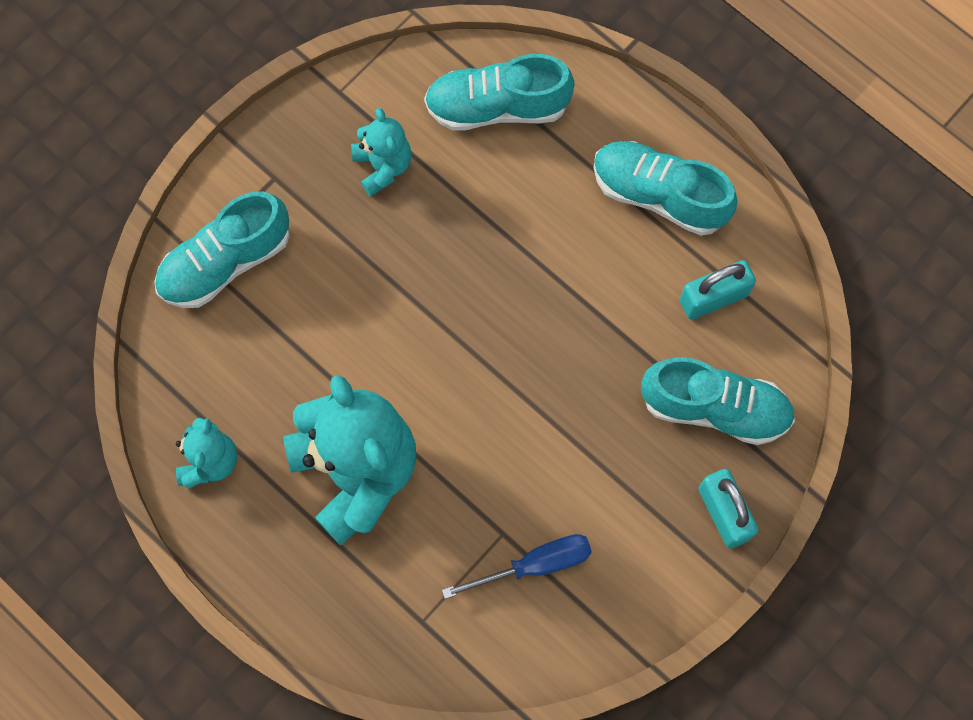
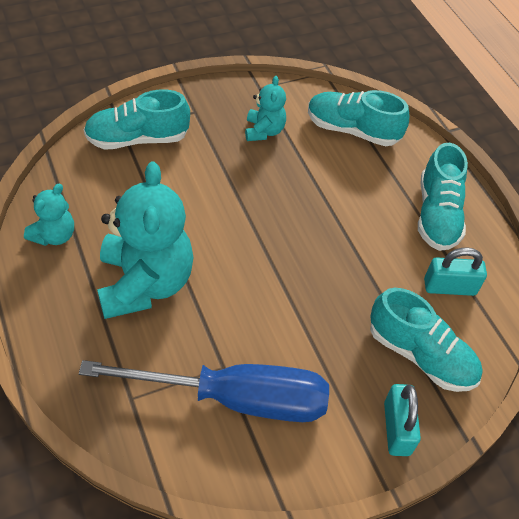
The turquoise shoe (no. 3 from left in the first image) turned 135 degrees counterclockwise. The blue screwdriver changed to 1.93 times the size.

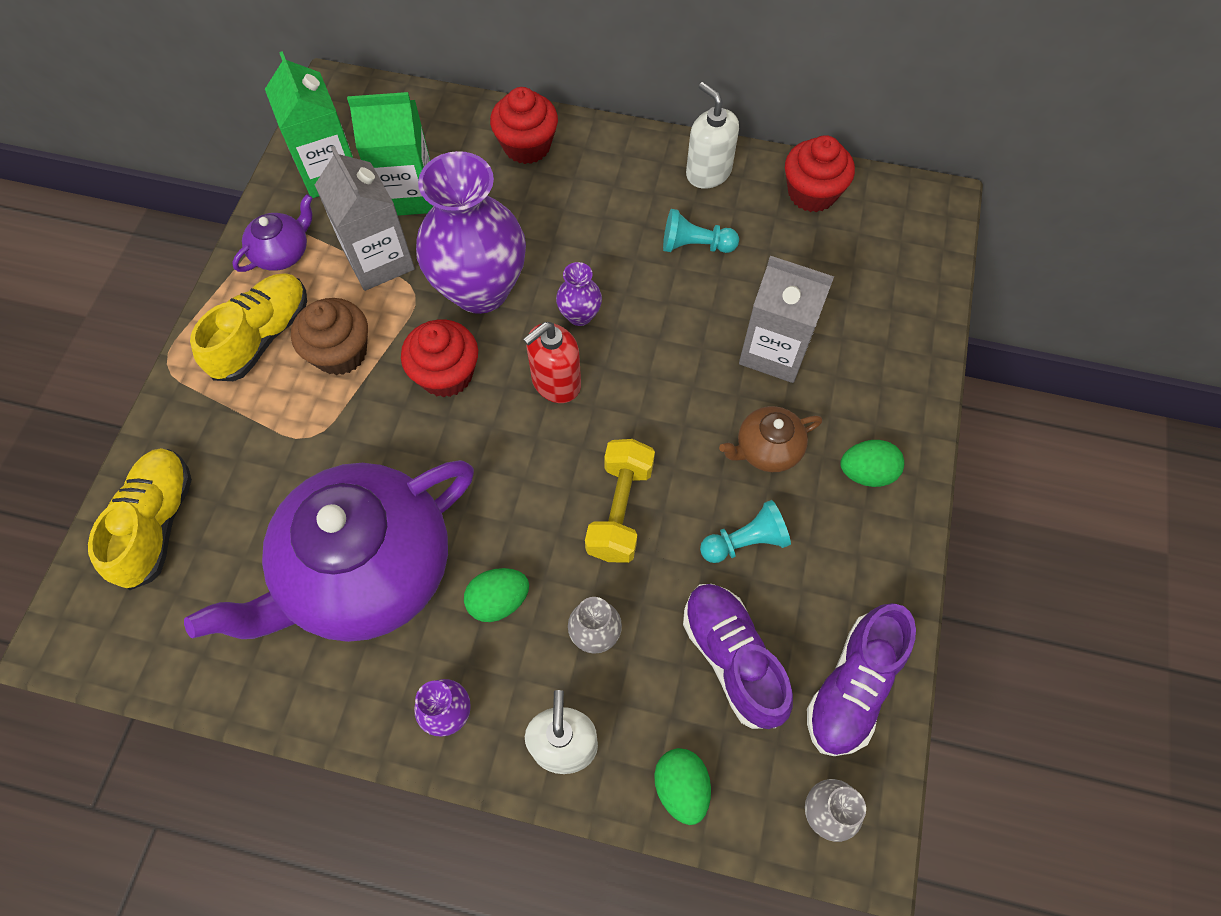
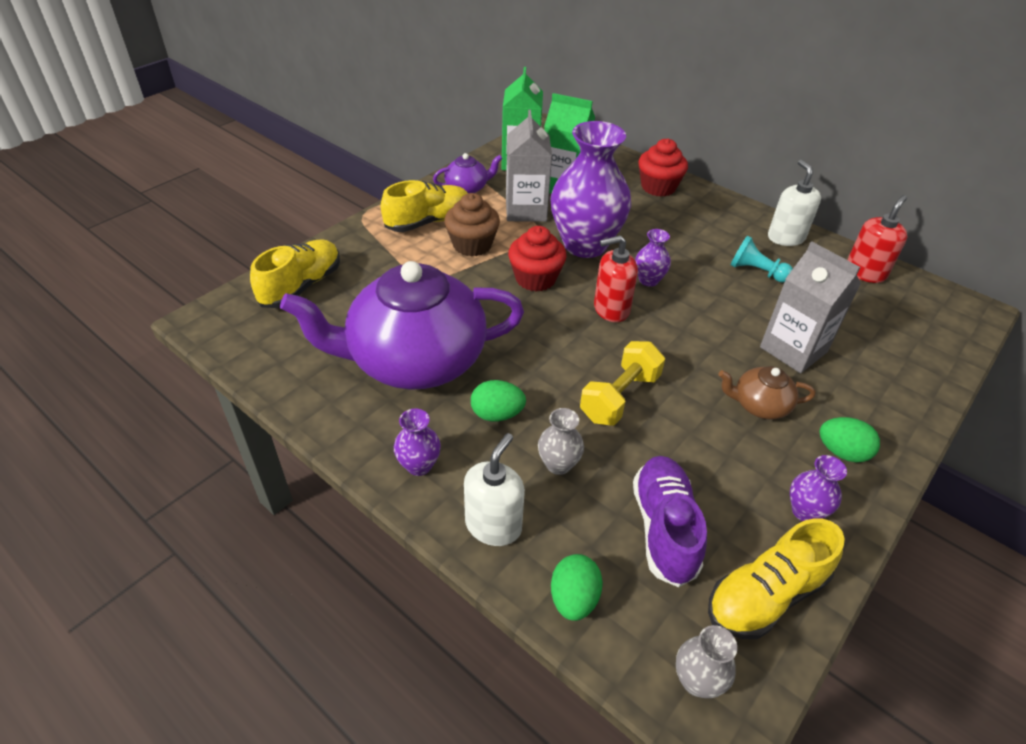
The turquoise pawn (no. 2 from left) disappeared. The purple vase (no. 4 from left) appeared. The red cupcake (no. 3 from left) was replaced by the red soap dispenser (no. 2 from left). The purple shoe (no. 2 from left) became the yellow shoe (no. 3 from left).

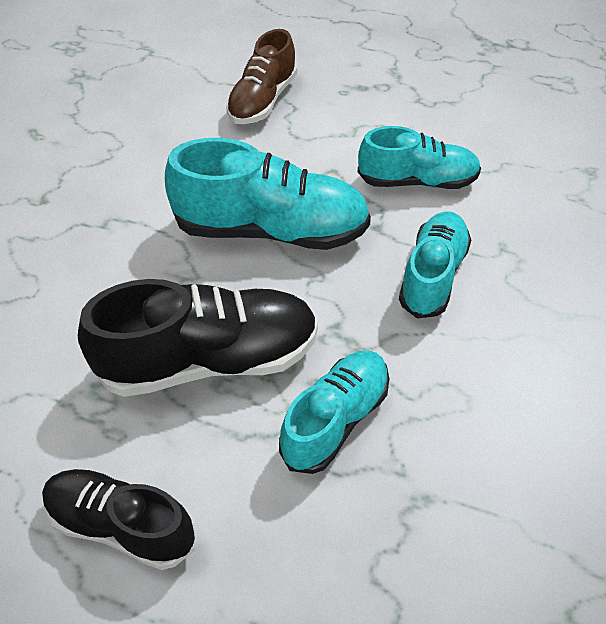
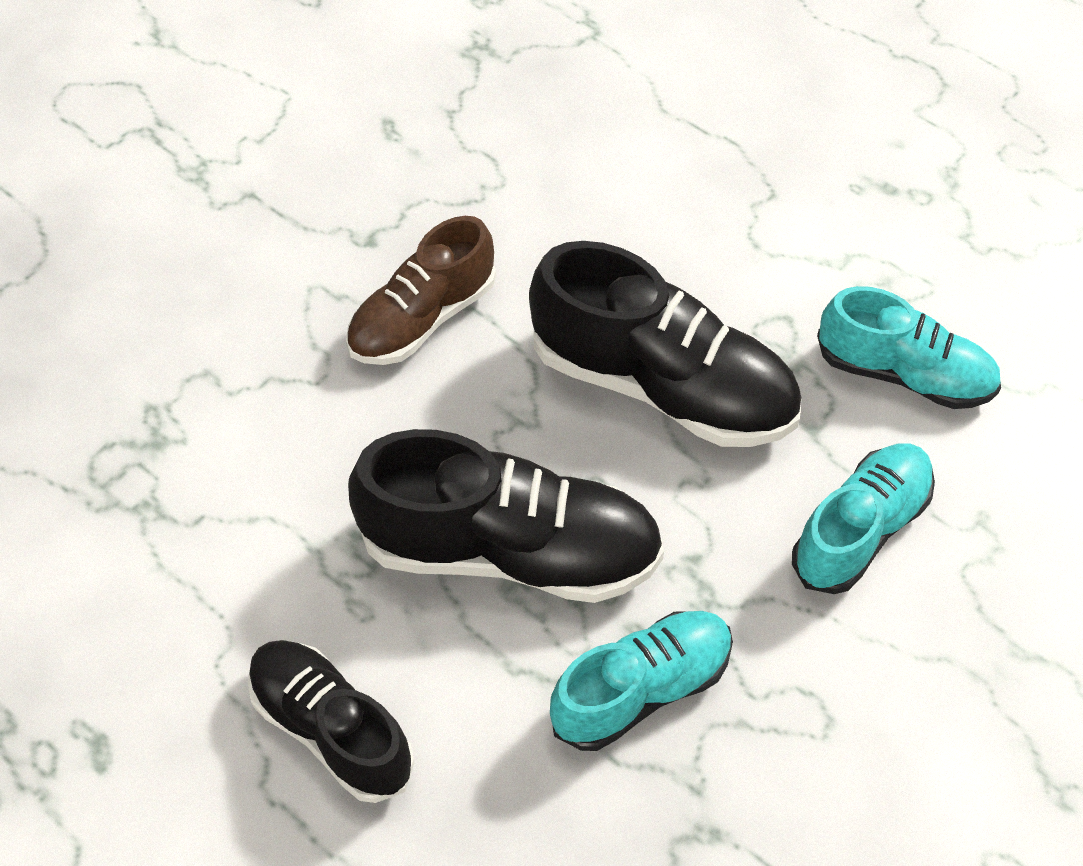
The brown shoe moved. The turquoise shoe (no. 1 from left) became the black shoe (no. 3 from left).

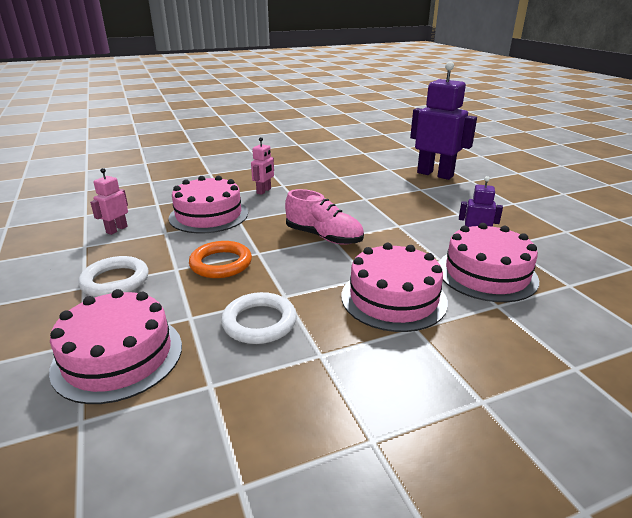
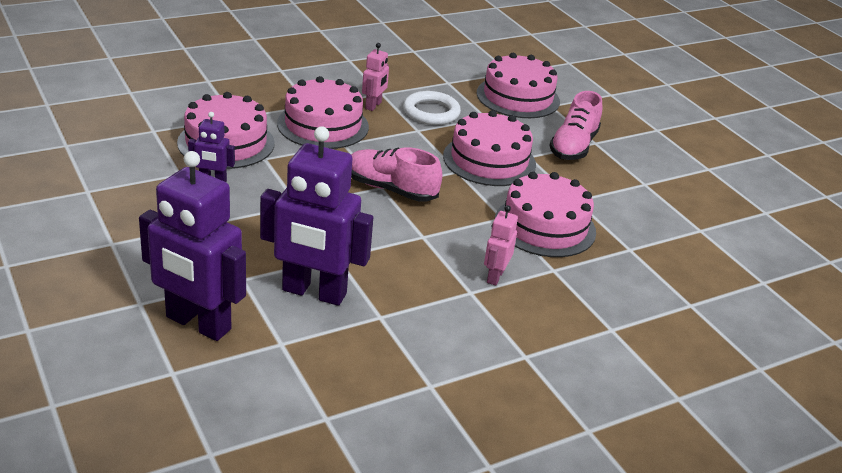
The purple robot (no. 3 from left) appeared. The pink robot (no. 1 from left) moved. The white ring (no. 1 from left) was replaced by the pink shoe (no. 2 from left). The orange ring was replaced by the pink cake (no. 3 from left).

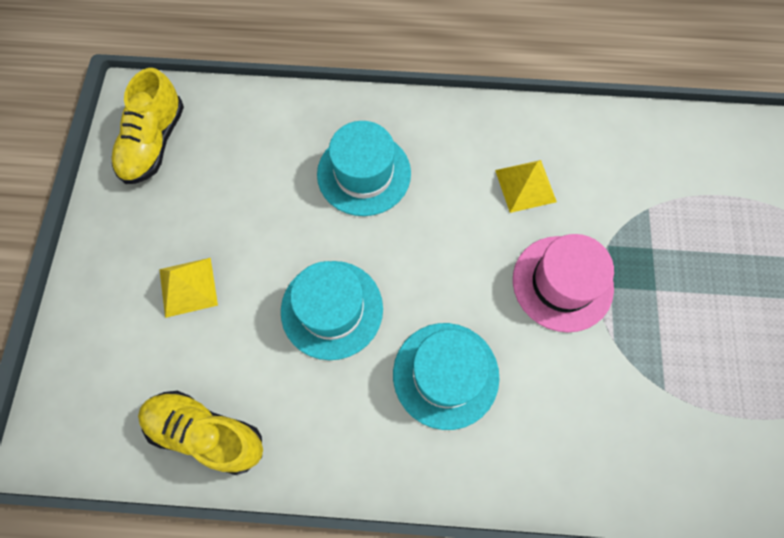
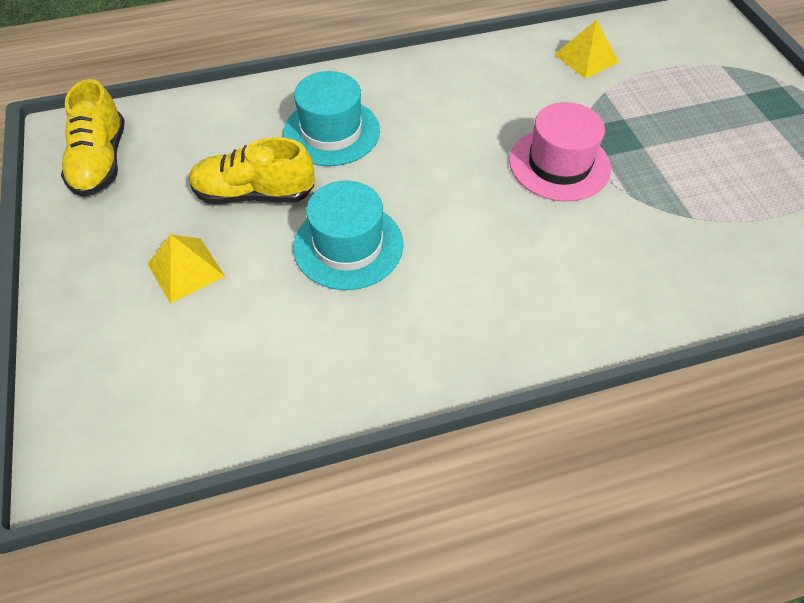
The turquoise hat (no. 3 from left) disappeared. The yellow shoe (no. 2 from left) moved. The yellow pyramid (no. 2 from left) moved.

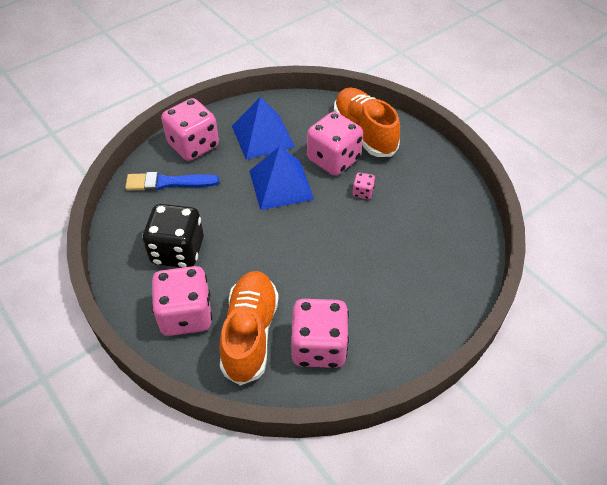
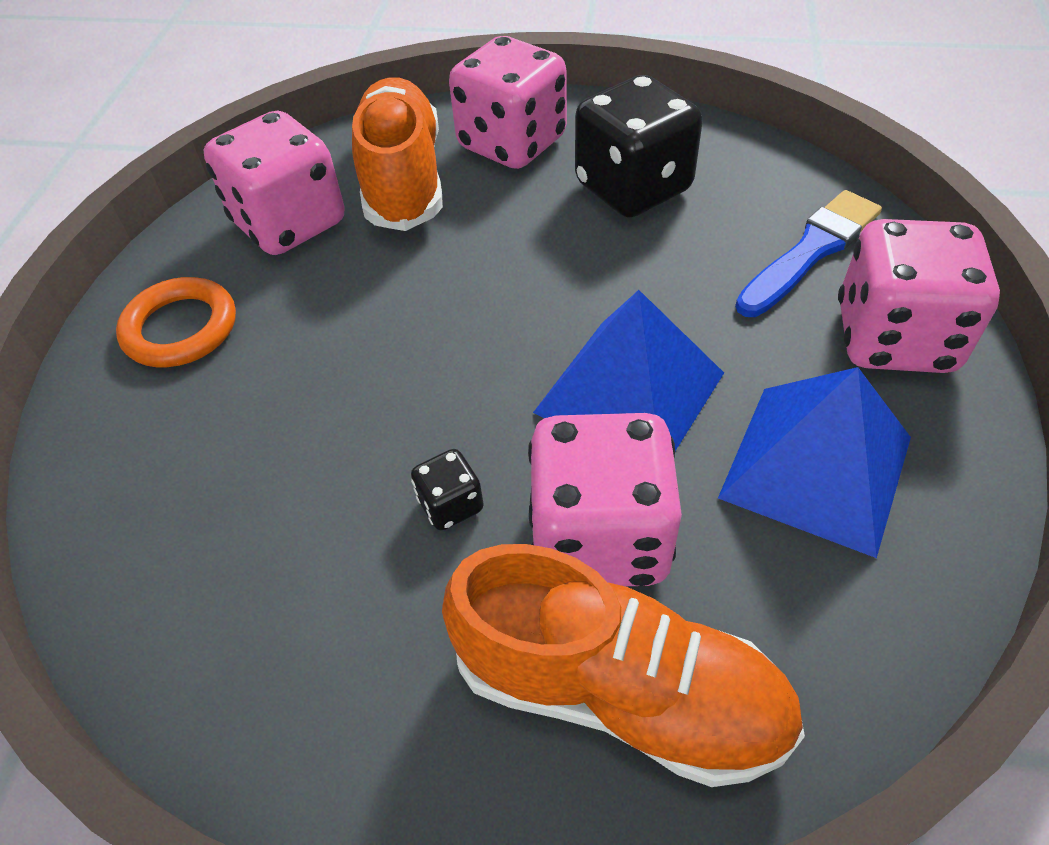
The orange ring appeared. The pink dice (no. 5 from left) became the black dice (no. 1 from left). The orange shoe (no. 1 from left) turned 150 degrees counterclockwise.

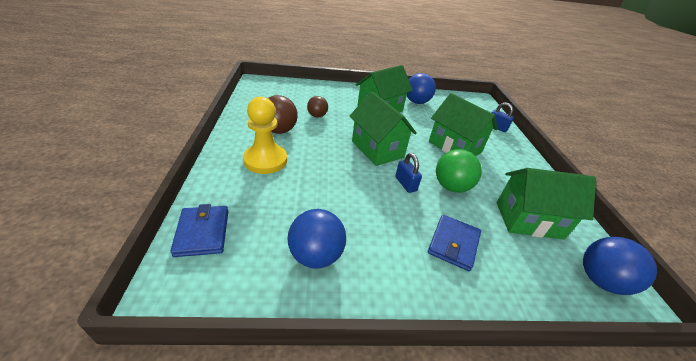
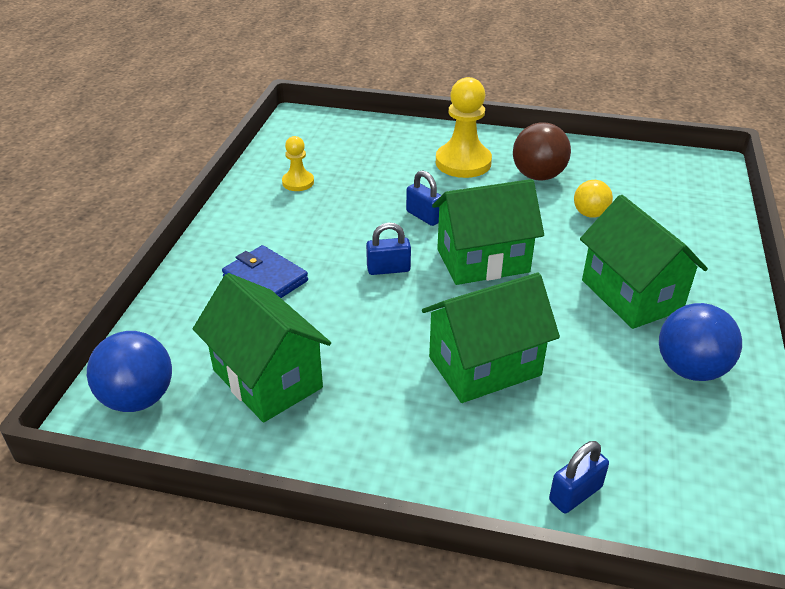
The blue wallet (no. 1 from left) disappeared. The green ball disappeared. The blue padlock (no. 2 from left) appeared. The blue ball (no. 1 from left) was replaced by the yellow pawn (no. 1 from left). The brown ball (no. 2 from left) became the yellow ball. The green house (no. 4 from left in the first image) turned 60 degrees counterclockwise.

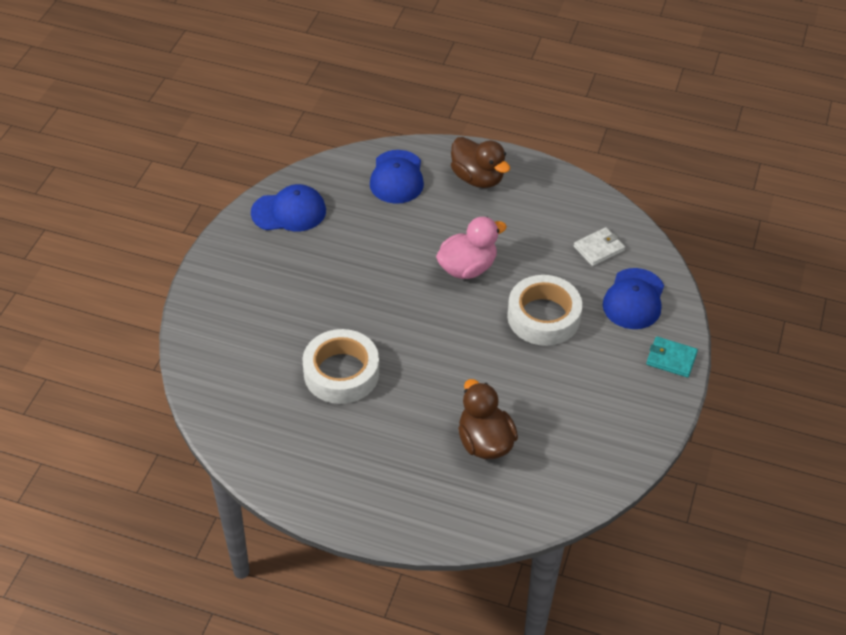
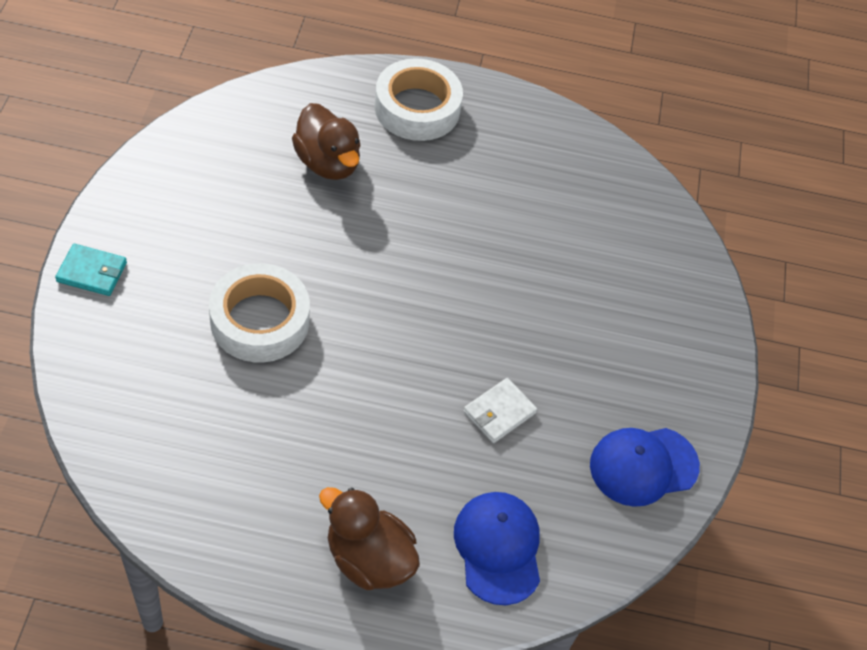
The pink duck disappeared. The blue cap (no. 3 from left) disappeared. The white tape (no. 1 from left in the first image) moved. The white wallet moved.

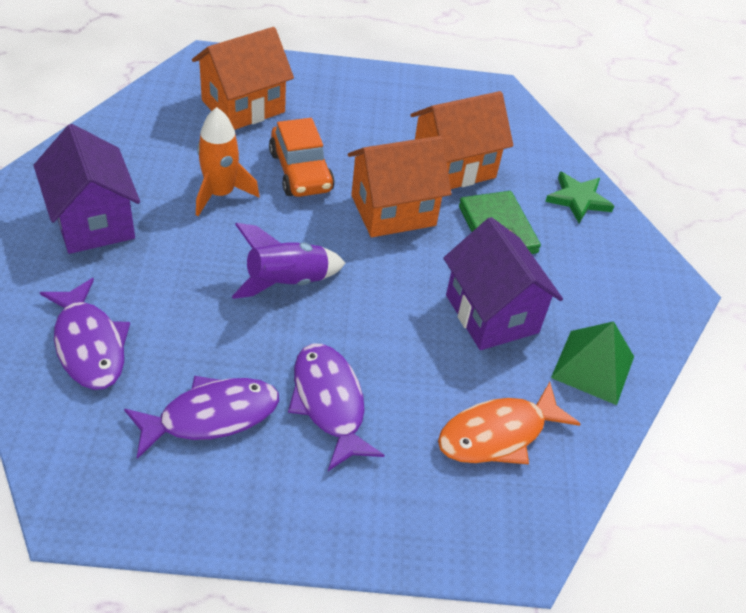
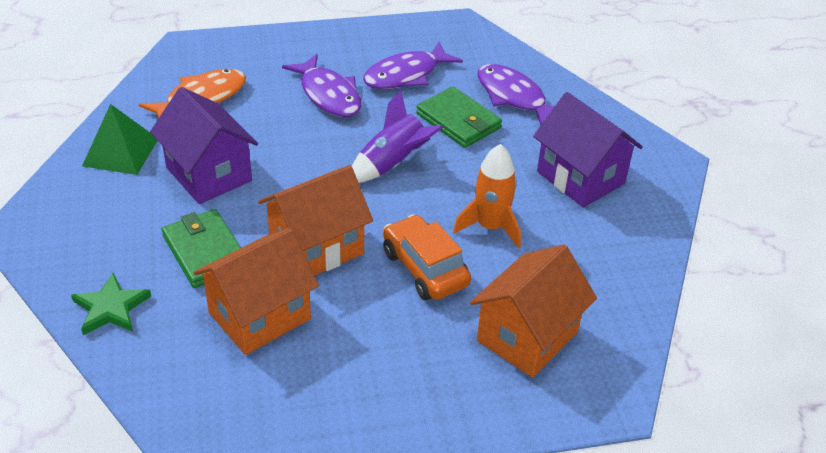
The green wallet (no. 2 from left) appeared.

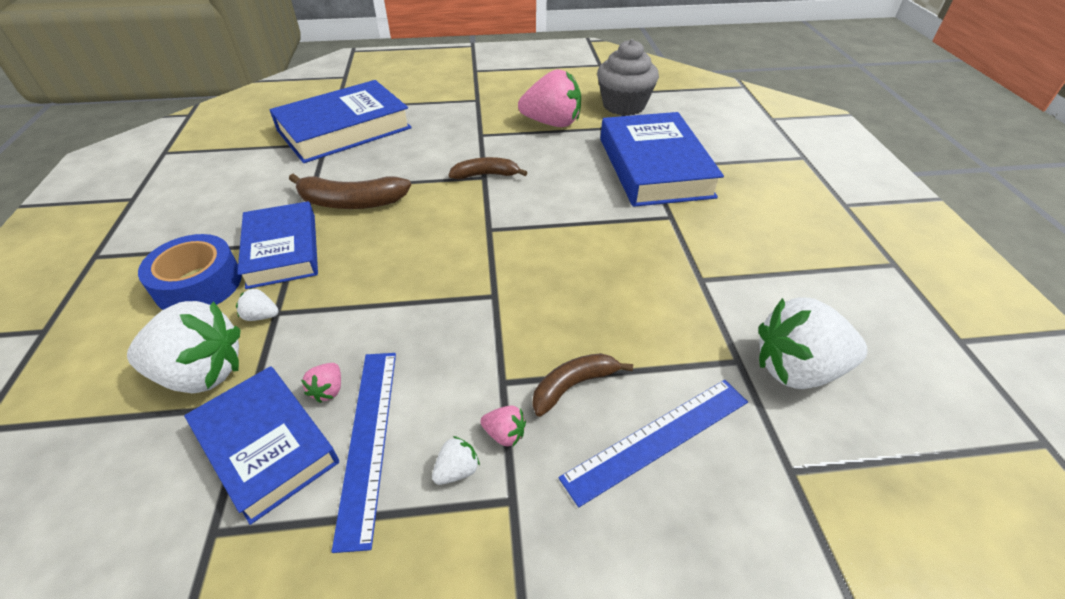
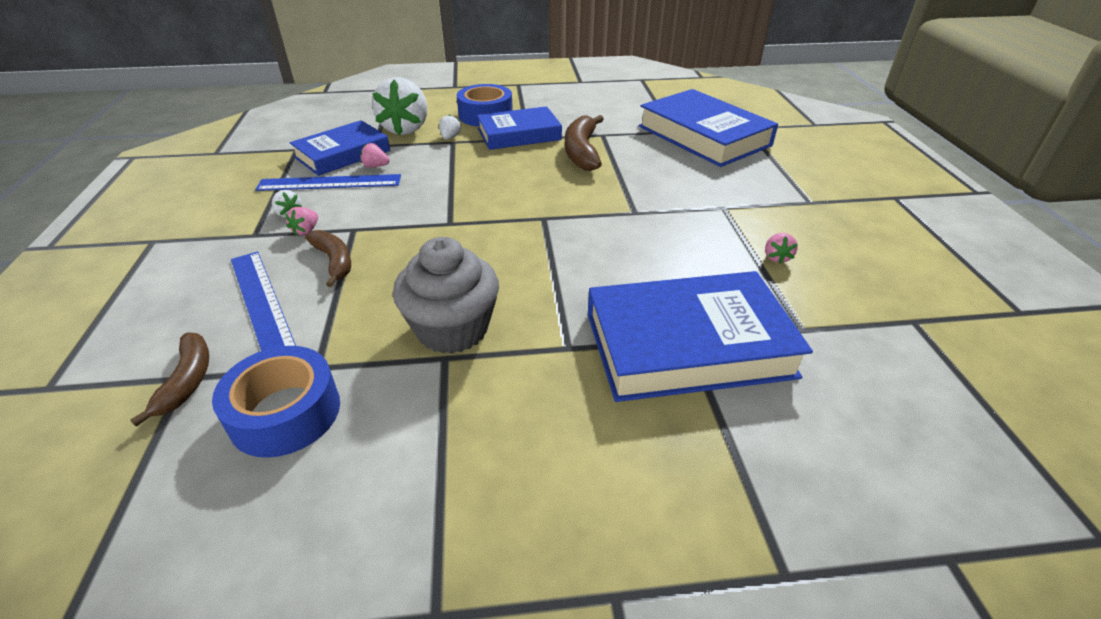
The brown banana (no. 2 from left in the first image) moved. The grey cupcake moved. The white strawberry (no. 4 from left) was replaced by the blue tape (no. 1 from left). The pink strawberry (no. 3 from left) changed to 0.41 times the size.

